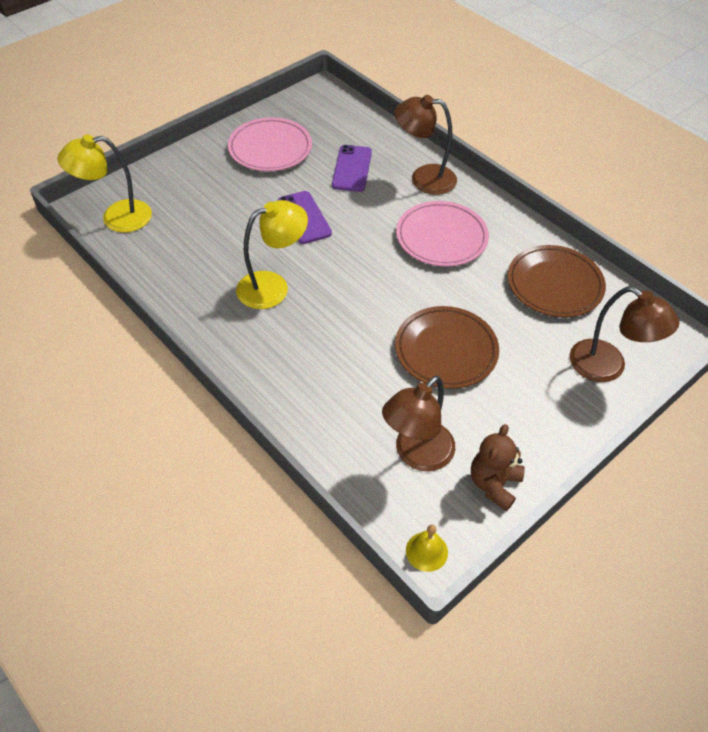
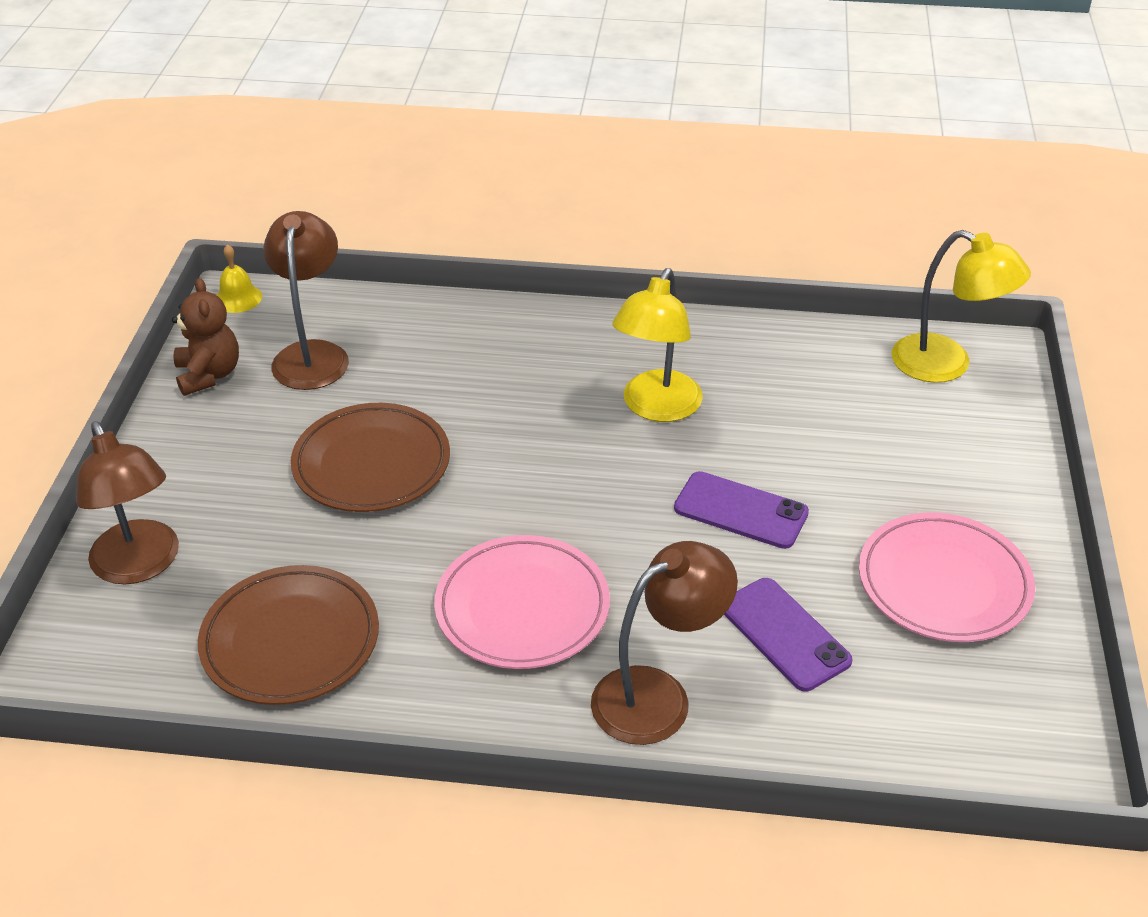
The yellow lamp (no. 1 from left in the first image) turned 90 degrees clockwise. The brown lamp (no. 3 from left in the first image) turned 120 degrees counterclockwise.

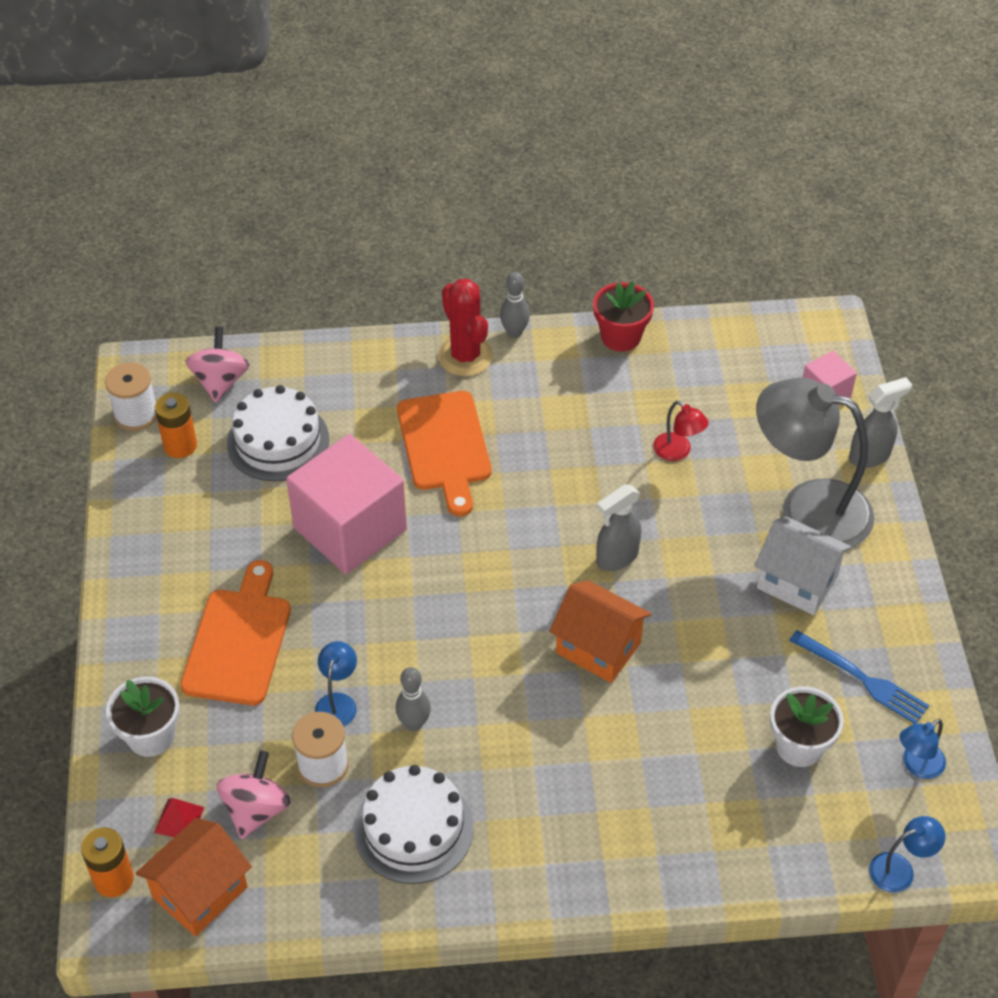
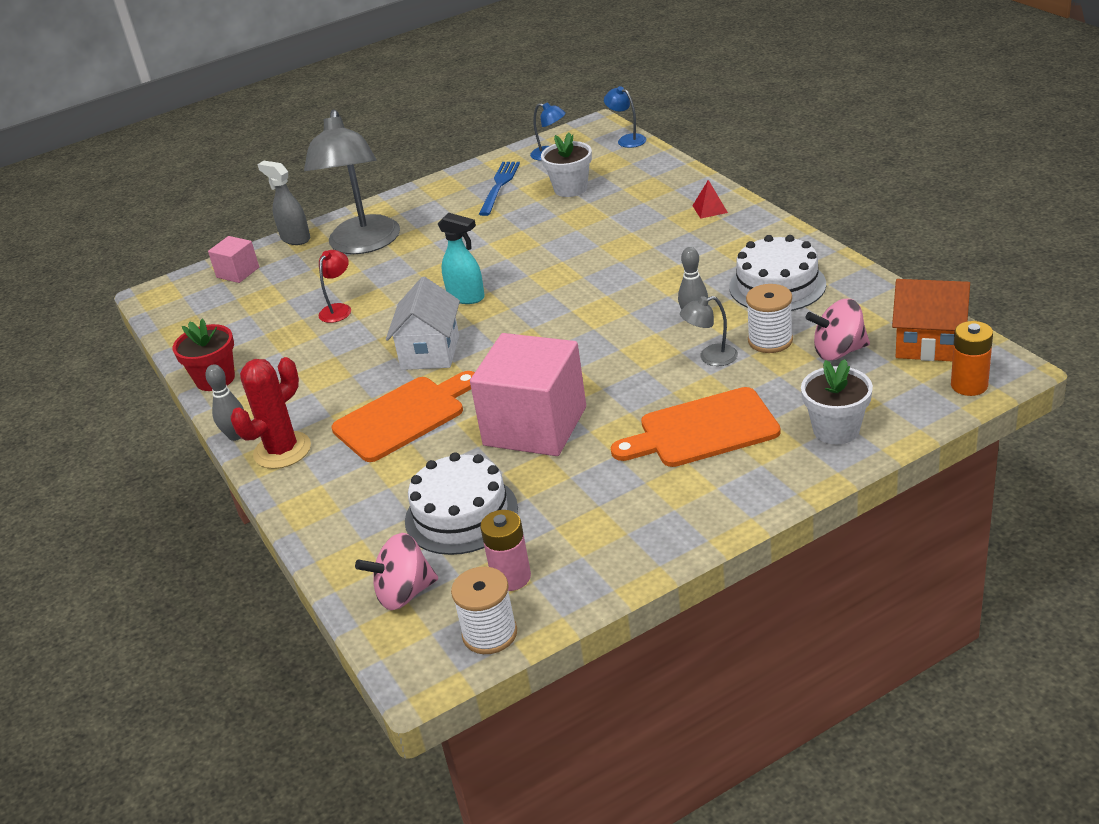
The orange house (no. 2 from left) disappeared. The red pyramid moved. The white house moved. The orange battery (no. 2 from left) became the pink battery. The blue lamp (no. 1 from left) became the grey lamp (no. 2 from left). The grey spray bottle (no. 1 from left) became the turquoise spray bottle.

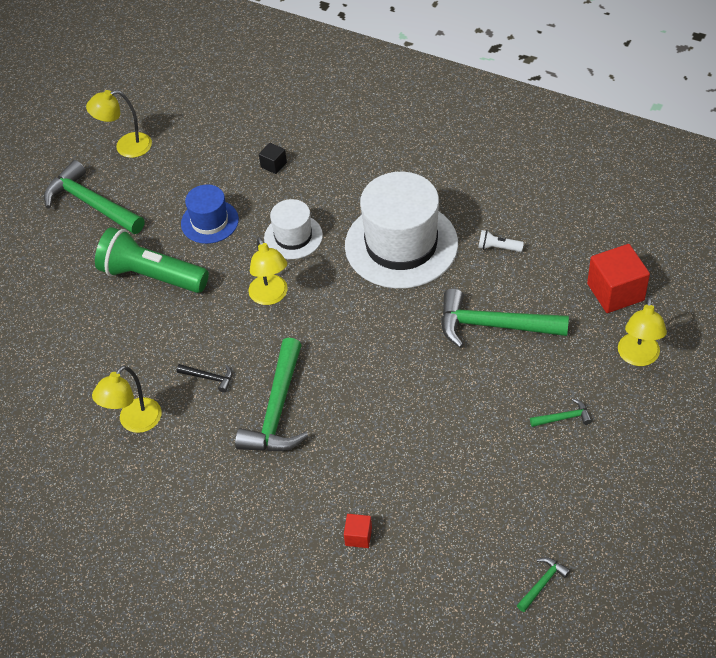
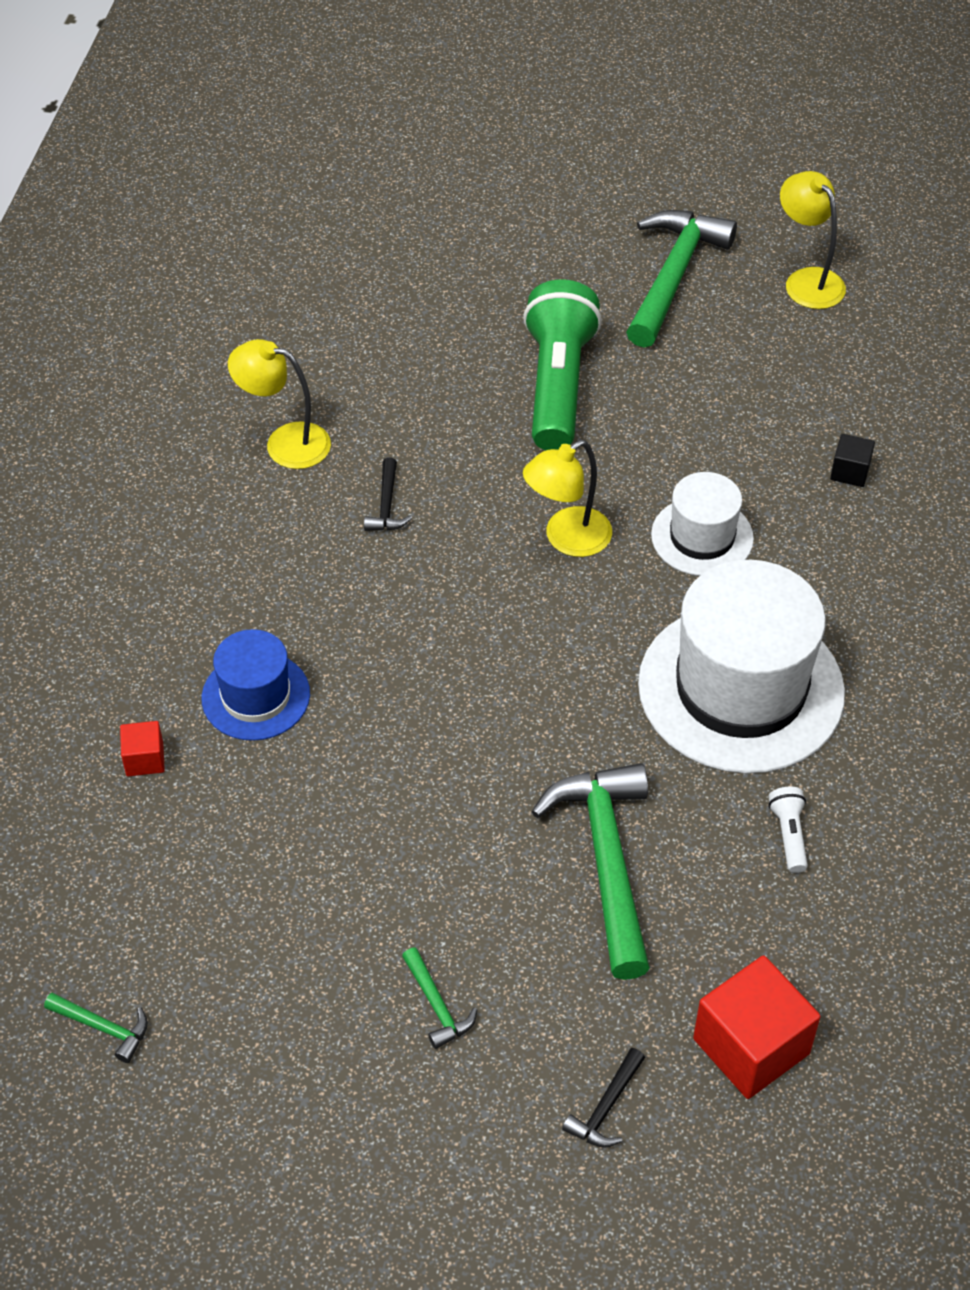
The green hammer (no. 2 from left) disappeared. The blue hat moved. The yellow lamp (no. 4 from left) was replaced by the black hammer (no. 2 from left).

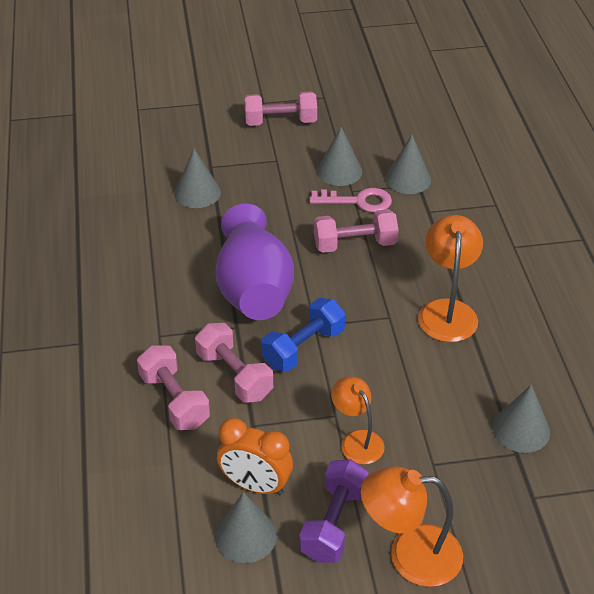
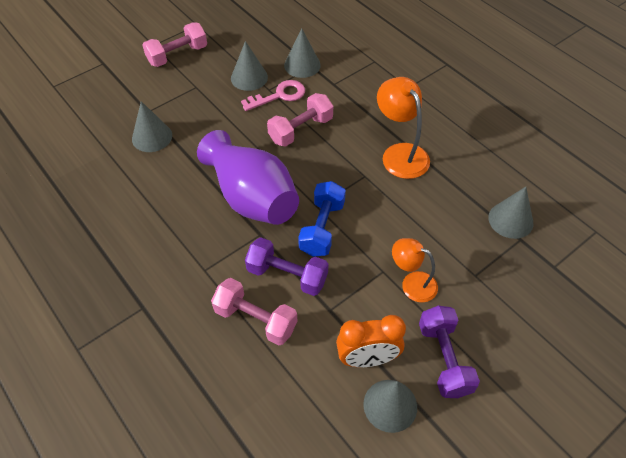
The orange lamp (no. 2 from left) disappeared. The pink dumbbell (no. 2 from left) became the purple dumbbell (no. 1 from left).

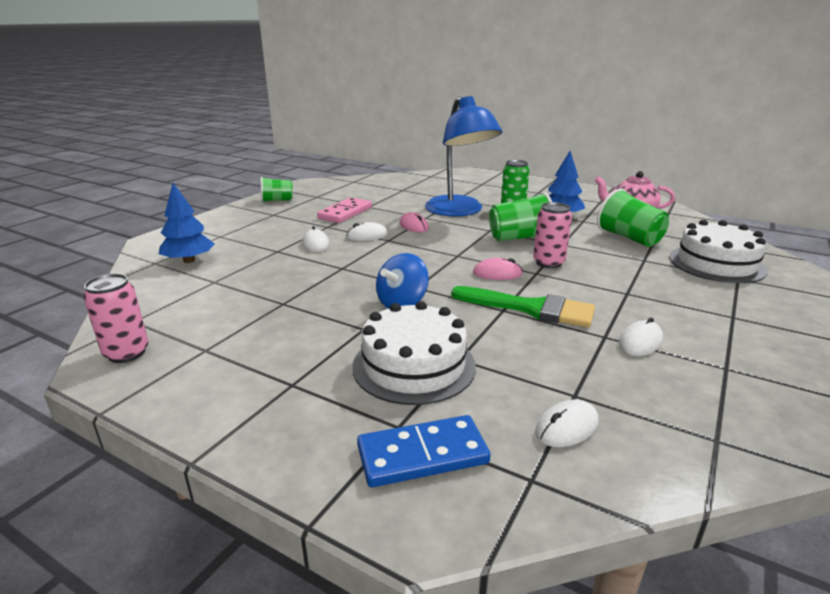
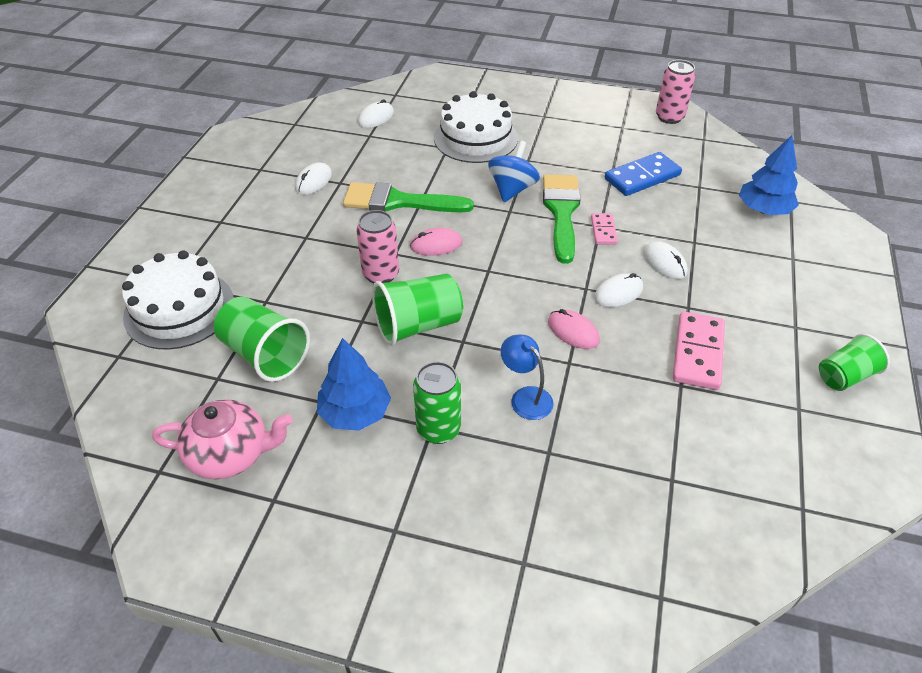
The green brush (no. 2 from left) appeared. The pink domino (no. 1 from left) appeared. The blue domino moved. The blue lamp changed to 0.42 times the size.

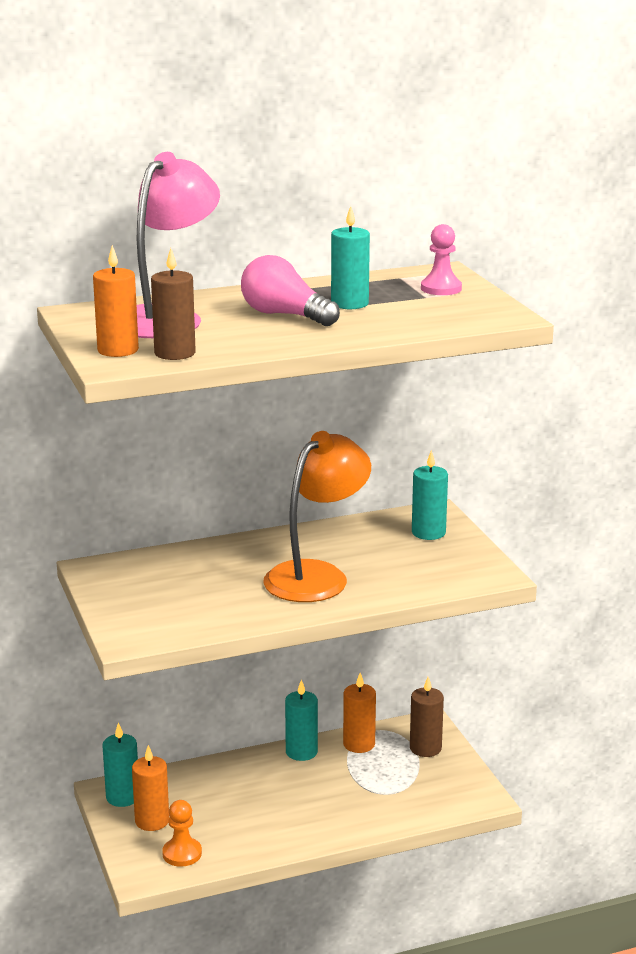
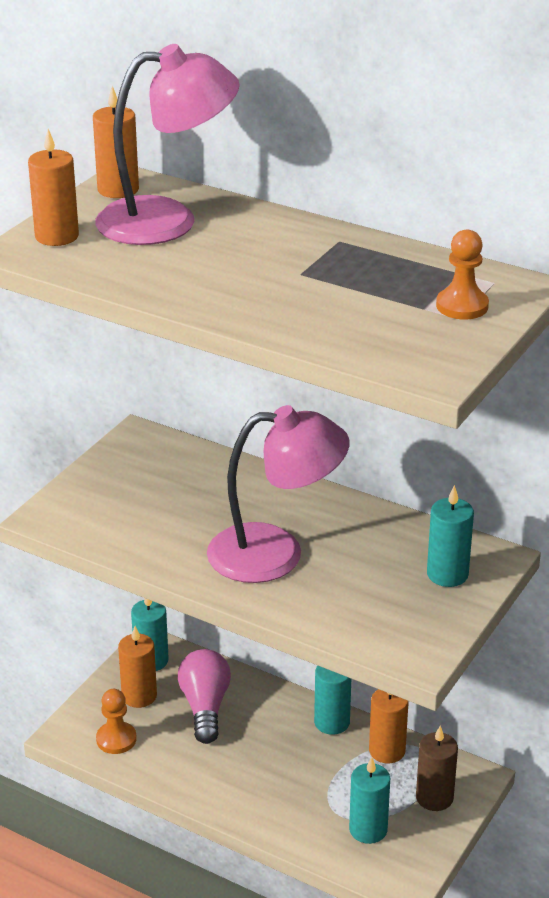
The brown candle (no. 1 from left) disappeared. The orange candle (no. 2 from left) appeared. The pink light bulb moved. The turquoise candle (no. 3 from left) moved. The orange lamp became the pink lamp (no. 2 from left). The pink pawn became the orange pawn (no. 2 from left).

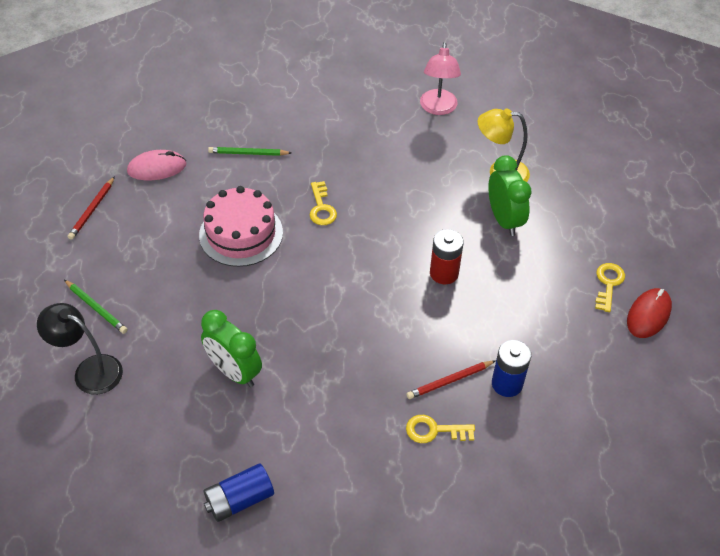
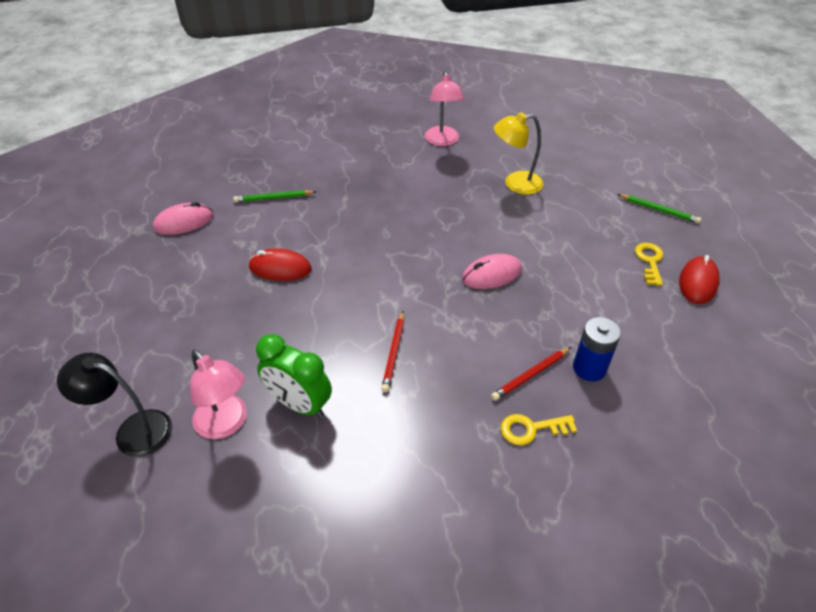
The blue battery (no. 1 from left) disappeared. The yellow key (no. 1 from left) disappeared. The green clock (no. 2 from left) disappeared. The pink lamp (no. 1 from left) appeared. The green pencil (no. 1 from left in the first image) moved. The red pencil (no. 1 from left) moved. The pink cake was replaced by the red mouse (no. 1 from left). The red battery was replaced by the pink mouse (no. 2 from left).

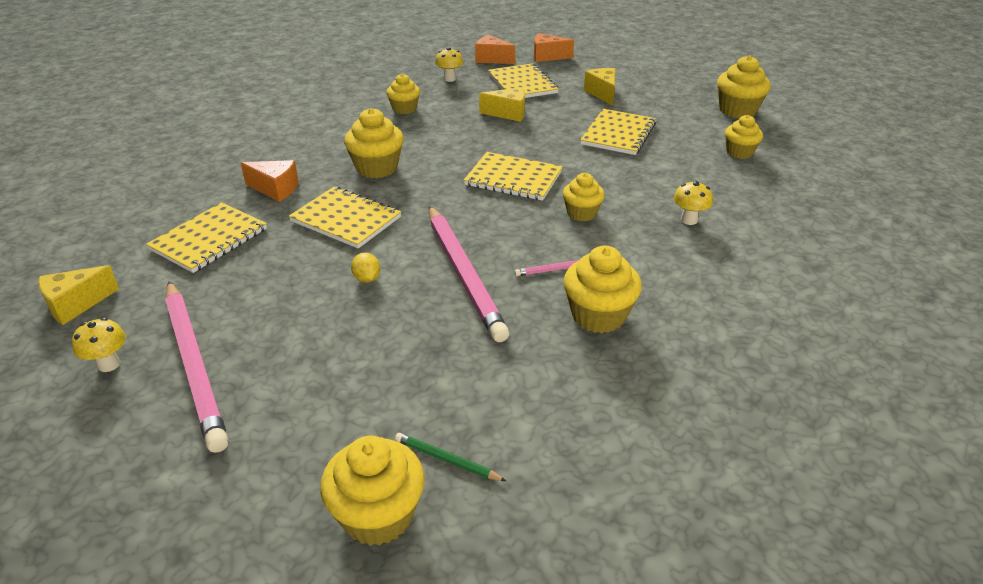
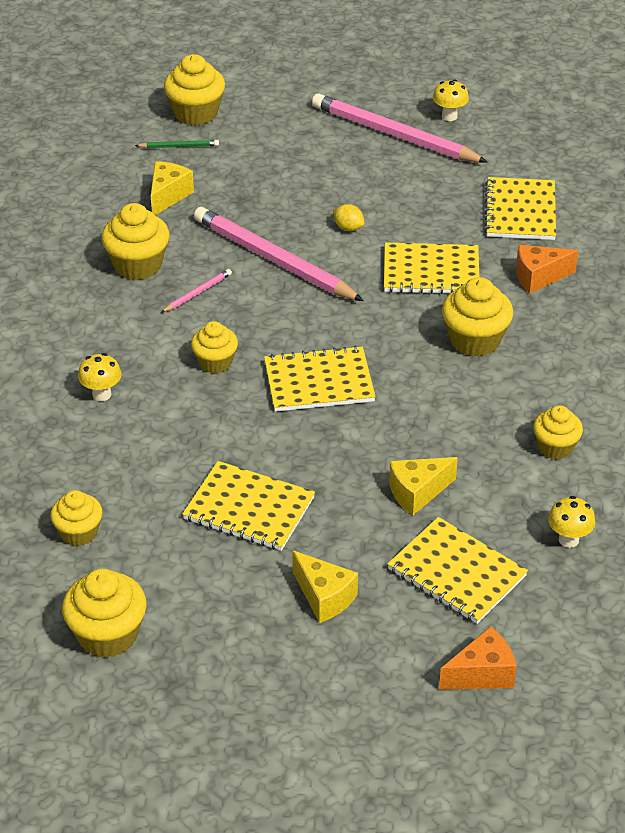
The orange cheese (no. 2 from left) disappeared. The yellow cheese (no. 1 from left) moved. The yellow notebook (no. 5 from left in the first image) turned 60 degrees counterclockwise.

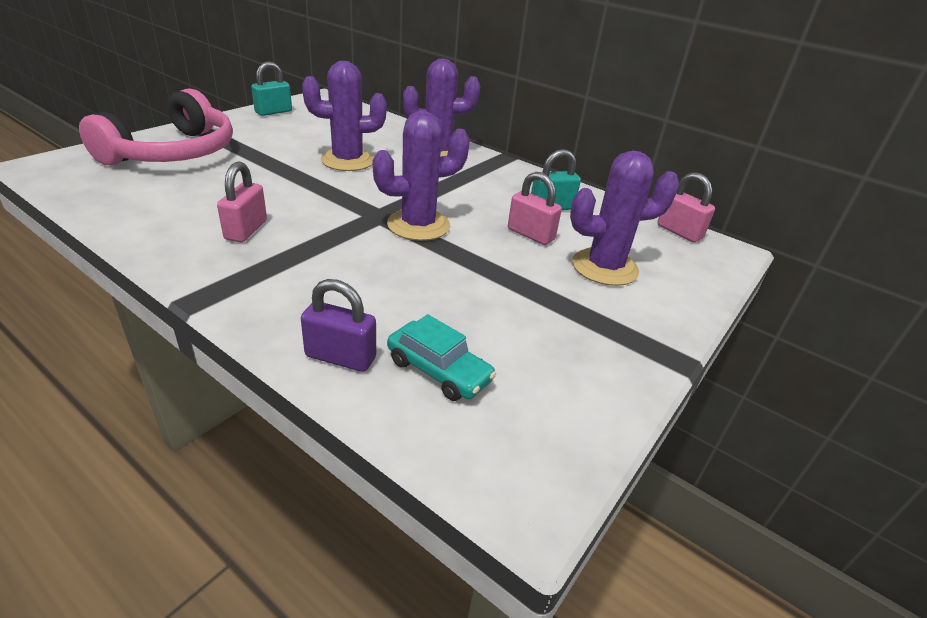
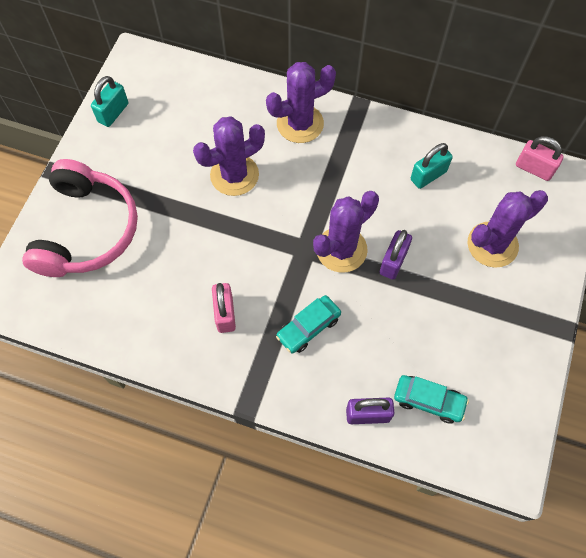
The pink padlock (no. 2 from left) disappeared. The turquoise car (no. 1 from left) appeared. The purple padlock (no. 2 from left) appeared.

